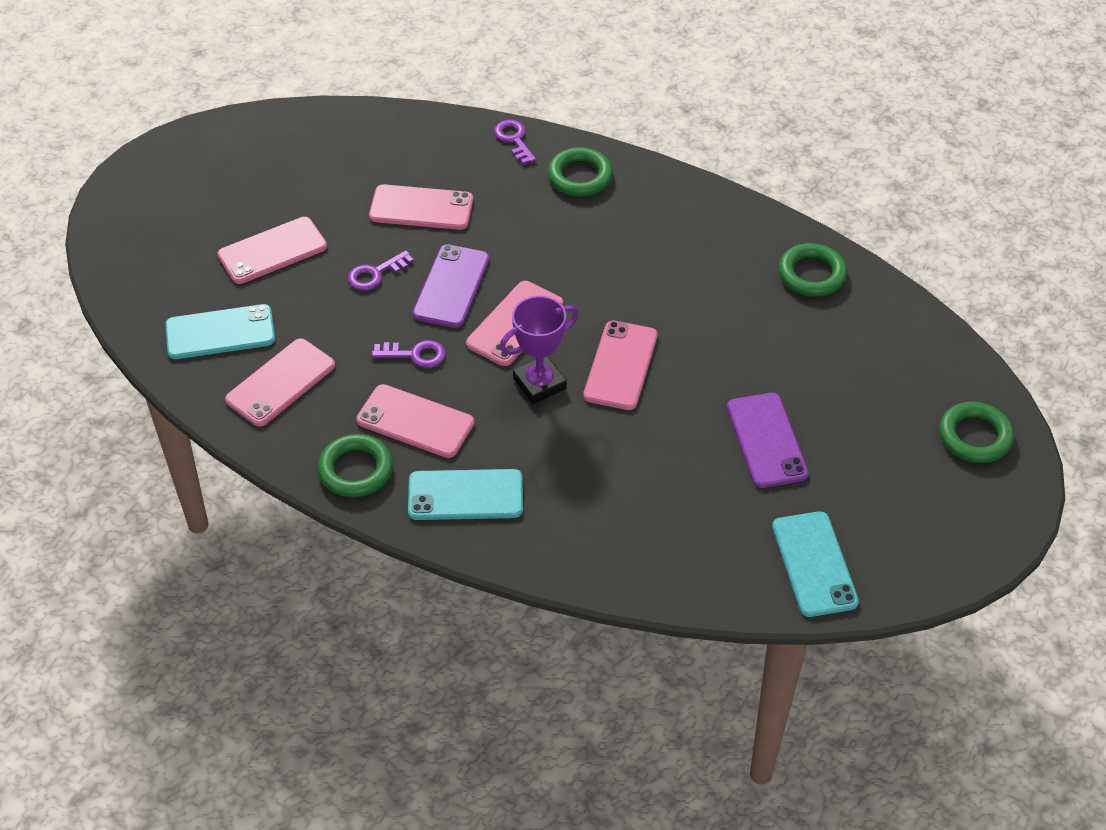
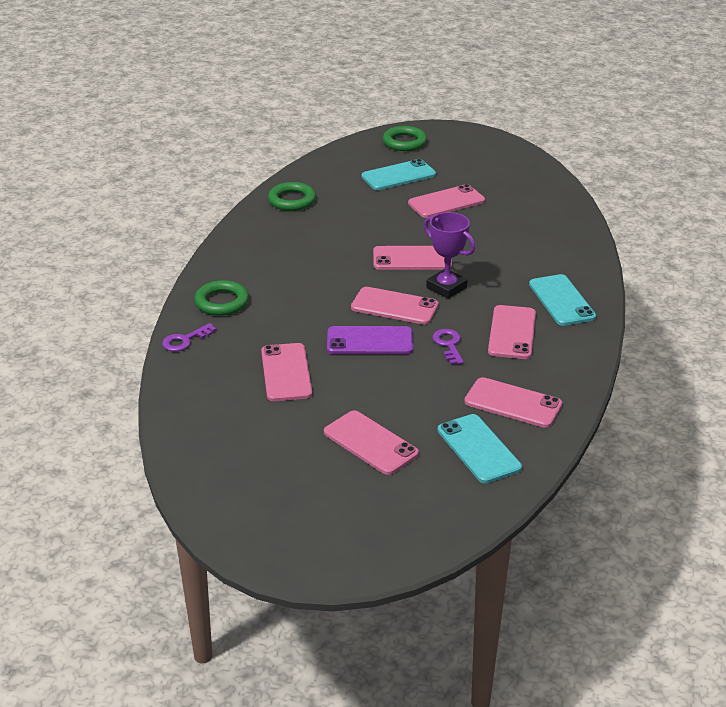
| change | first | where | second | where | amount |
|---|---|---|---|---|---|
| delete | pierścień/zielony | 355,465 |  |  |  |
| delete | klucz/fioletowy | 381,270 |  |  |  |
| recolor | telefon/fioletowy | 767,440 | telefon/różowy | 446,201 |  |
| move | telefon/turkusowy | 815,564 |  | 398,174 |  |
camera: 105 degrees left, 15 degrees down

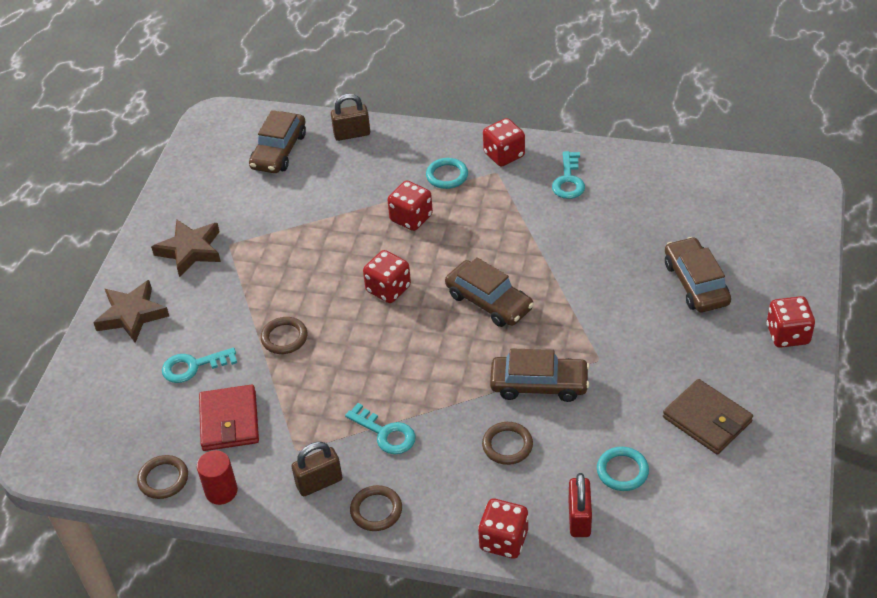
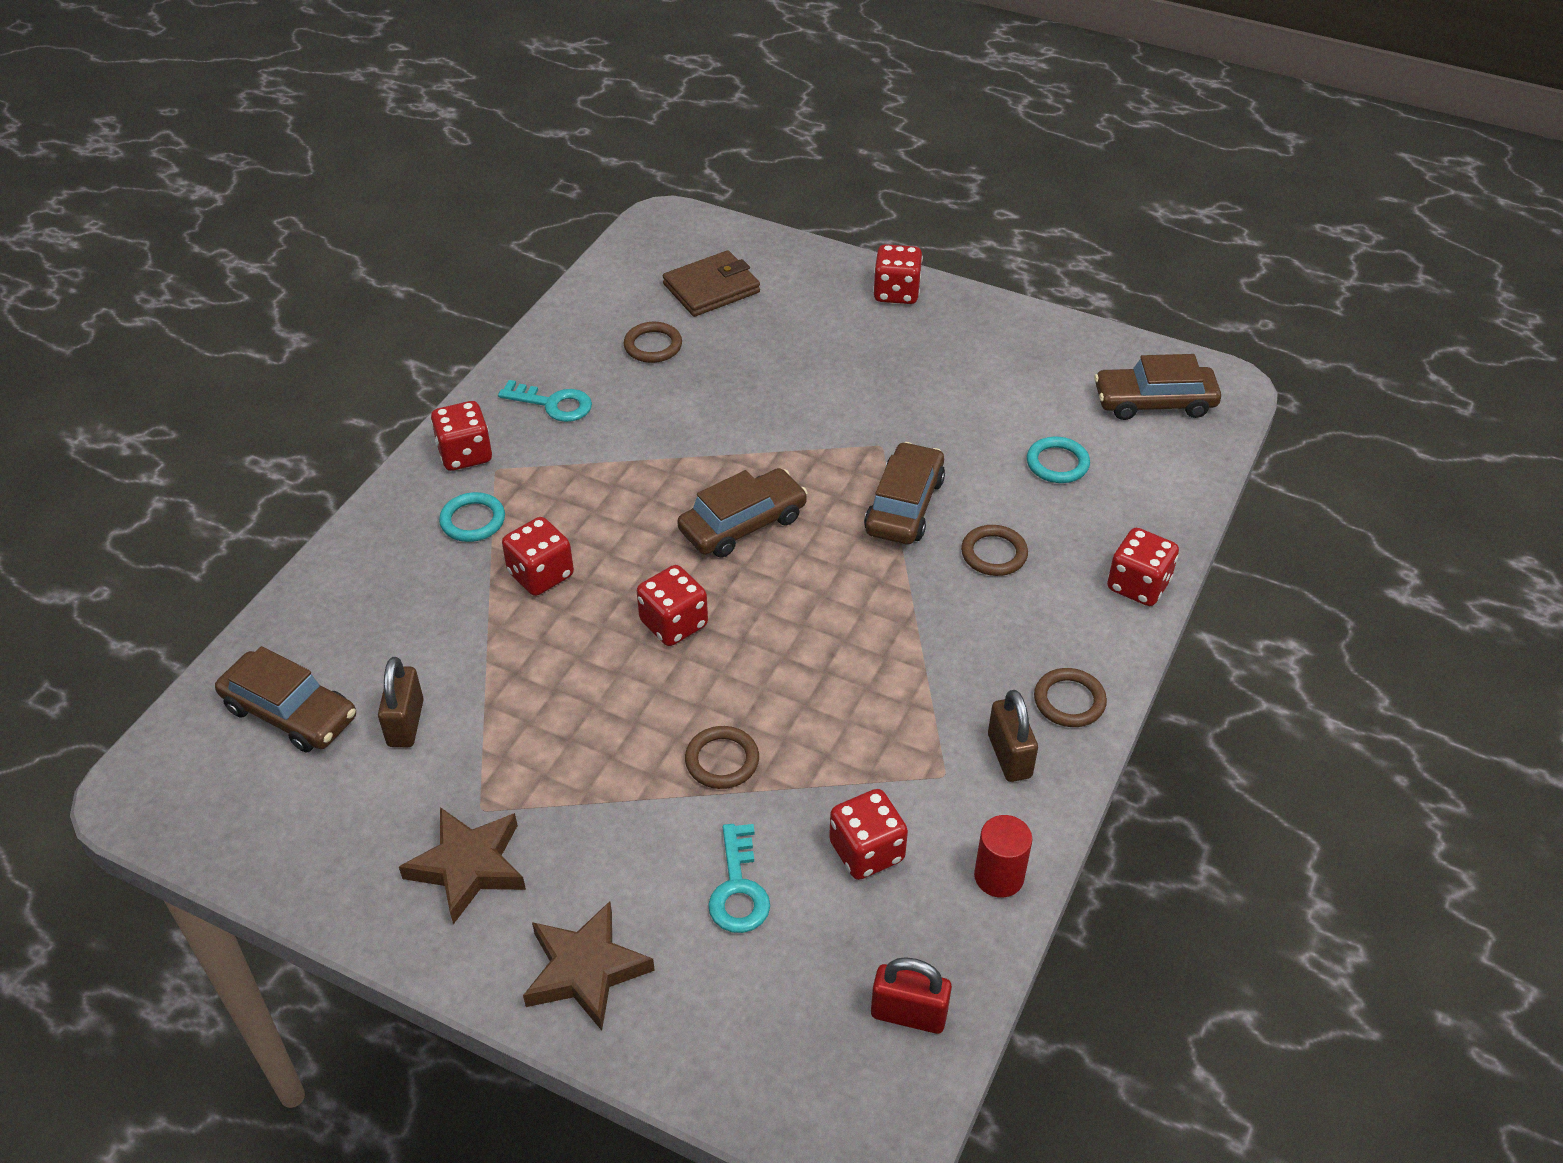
| change | first | where | second | where | amount |
|---|---|---|---|---|---|
| move | pierścień/brązowy | 162,477 |  | 653,342 |  |
| replace | portfel/czerwony | 229,417 | kostka do gry/czerwony | 868,834 |  |
| move | kłódka/brązowy | 350,117 |  | 401,702 |  |
| delete | klucz/turkusowy | 380,428 |  |  |  |
| move | kłódka/czerwony | 580,505 |  | 911,995 |  |
| move | portfel/brązowy | 708,416 |  | 711,283 |  |
| move | samochód/brązowy | 698,274 |  | 1157,387 |  |
camera: 80 degrees left, 0 degrees up

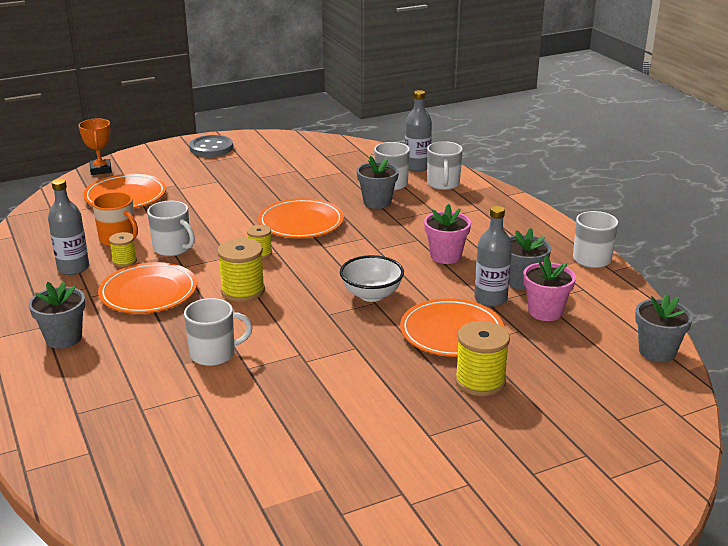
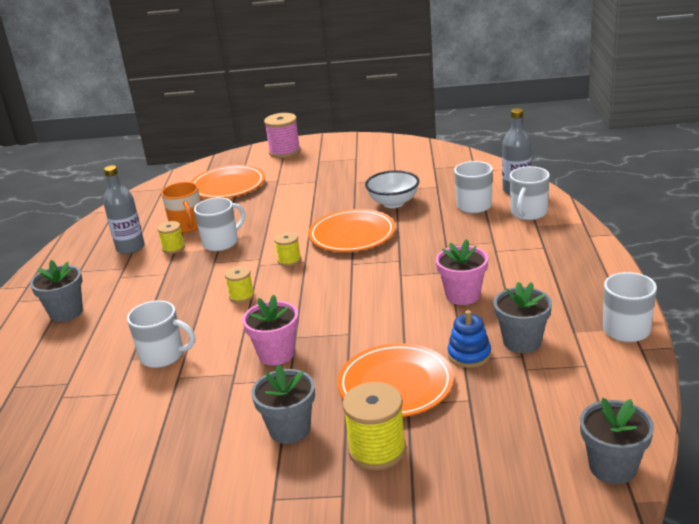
| change | first | where | second | where | amount |
|---|---|---|---|---|---|
| delete | puchar/pomarańczowy | 95,146 |  |  |  |
| delete | talerz/pomarańczowy | 147,288 |  |  |  |
| rotate | kubek/biały | 171,228 |  | 219,224 | 105 degrees counterclockwise |
| delete | guzik/szary | 211,146 |  |  |  |
| resize | szpulka/żółty | 241,270 |  | 239,284 | x0.58 |
| move | miska/biały | 372,278 |  | 392,189 |  |
| move | doniczka/szary | 377,182 |  | 283,404 |  |
| replace | butelka/szary | 493,256 | zabawka nakładanka/niebieski | 469,339 |  |
| move | doniczka/różowy | 549,288 |  | 270,330 |  |
| insert |  |  | szpulka/różowy | 282,135 |  |
camera: 30 degrees right, 0 degrees up

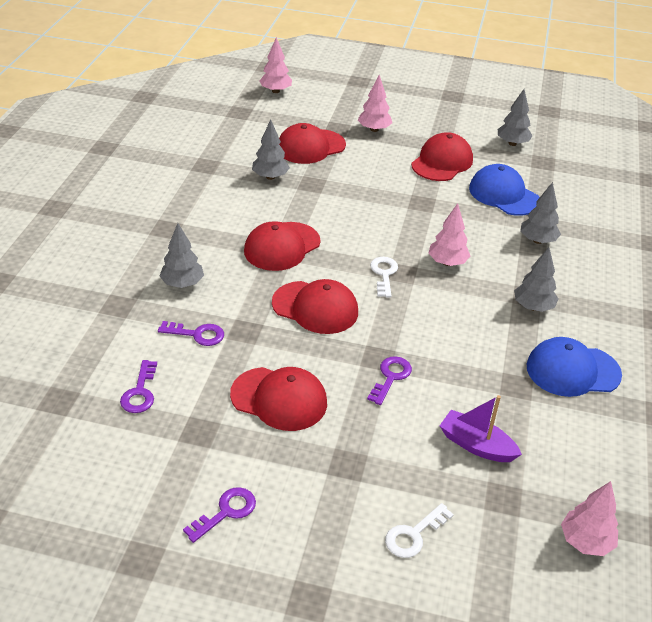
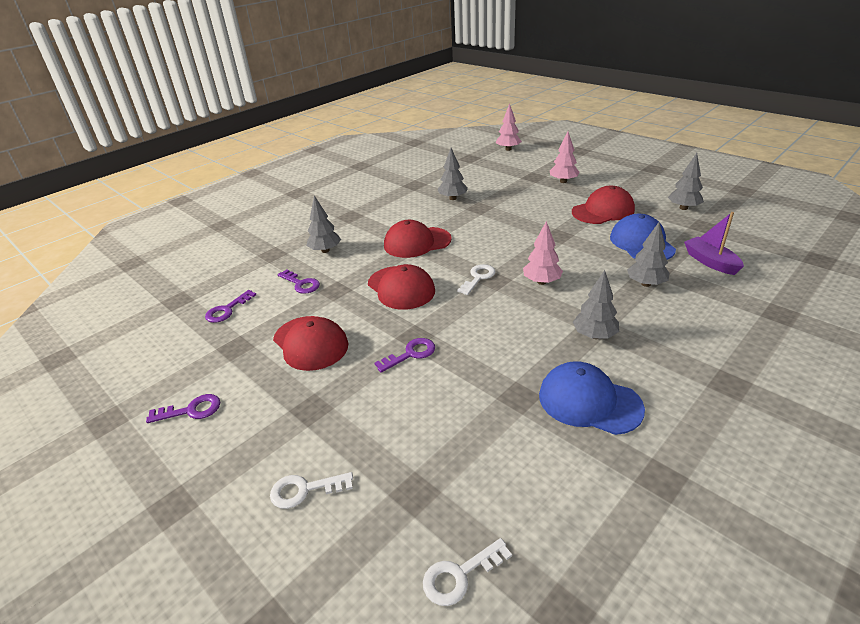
| change | first | where | second | where | amount |
|---|---|---|---|---|---|
| delete | czapka/czerwony | 312,143 |  |  |  |
| move | łódka/fioletowy | 481,428 |  | 714,243 |  |
| replace | drzewko/różowy | 589,518 | klucz/biały | 467,572 |  |
camera: 35 degrees right, 5 degrees down

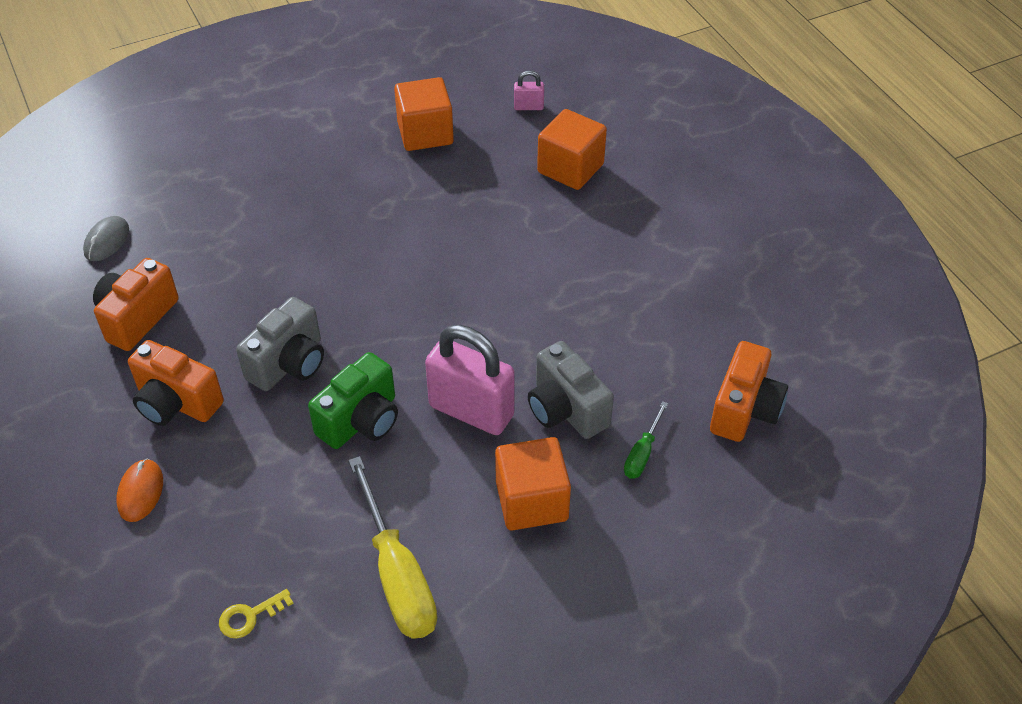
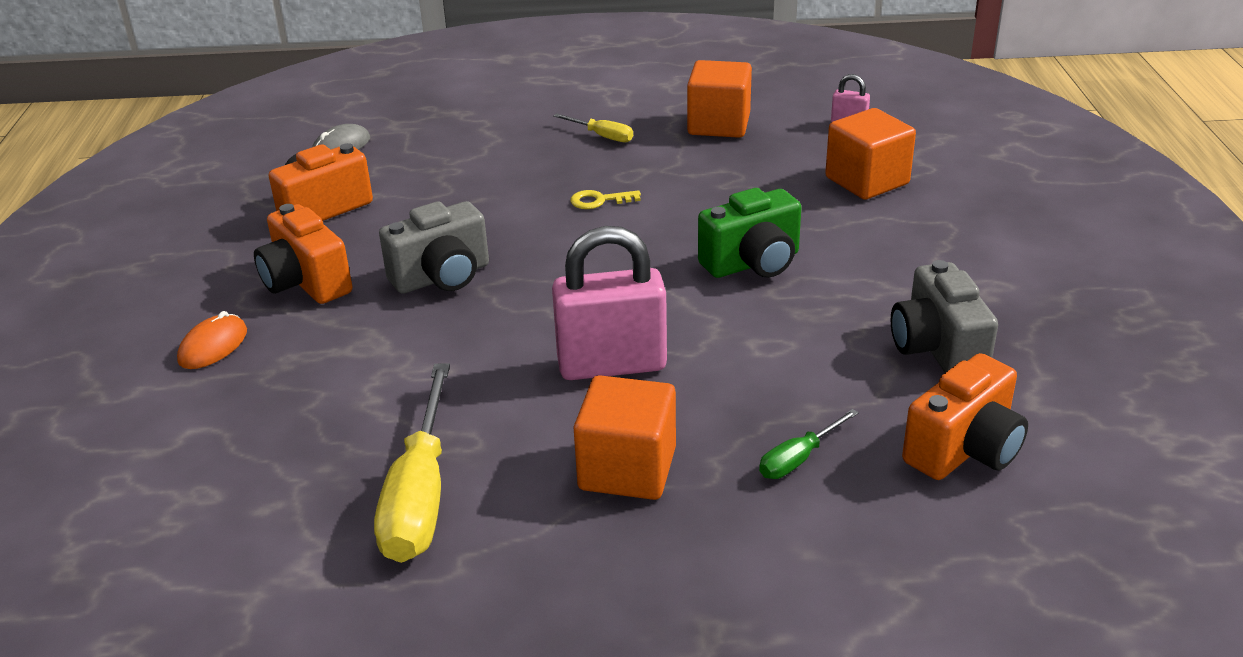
| change | first | where | second | where | amount |
|---|---|---|---|---|---|
| move | klucz/żółty | 256,613 |  | 605,199 |  |
| move | aparat fotograficzny/zielony | 353,400 |  | 749,233 |  |
| rotate | kłódka/różowy | 470,380 |  | 609,303 | 60 degrees counterclockwise |
| move | aparat fotograficzny/szary | 571,390 |  | 944,316 |  |
| insert |  |  | śrubokręt/żółty | 593,127 |  |
camera: 25 degrees right, 15 degrees down

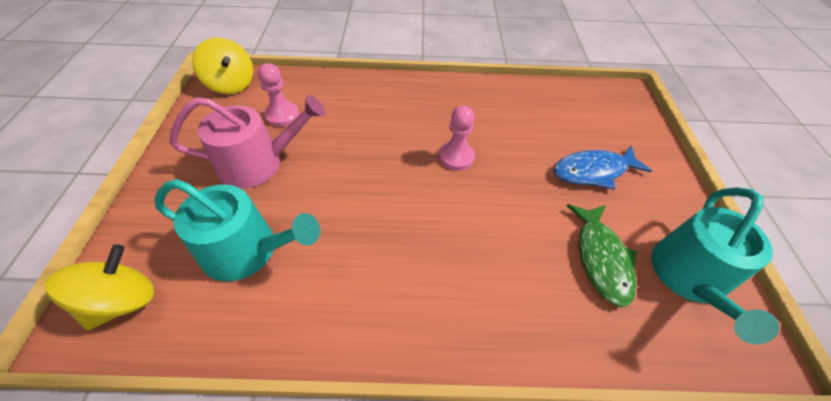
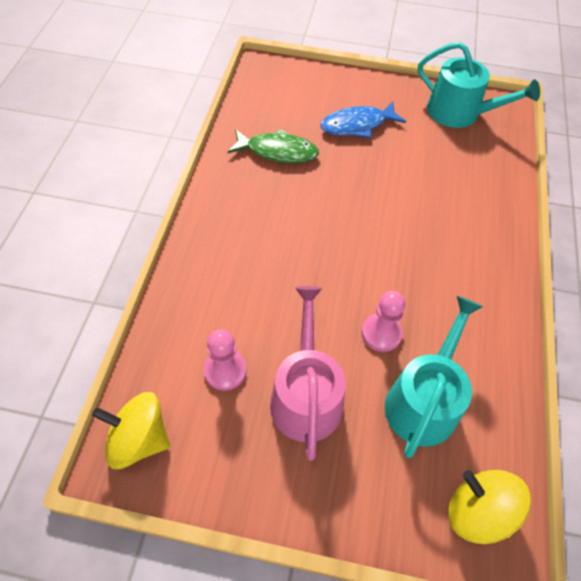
| change | first | where | second | where | amount |
|---|---|---|---|---|---|
| rotate | bączek/żółty | 222,66 |  | 131,430 | 135 degrees counterclockwise |
| move | pionek/różowy | 457,138 |  | 384,321 |  |
| rotate | ryba/niebieski | 602,168 |  | 363,120 | 75 degrees clockwise |
| move | ryba/zielony | 601,255 |  | 273,146 |  |
camera: 80 degrees left, 5 degrees up

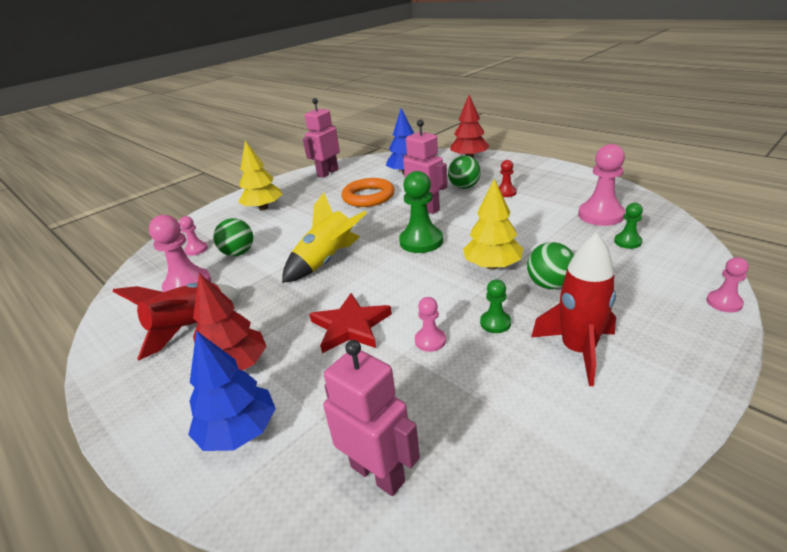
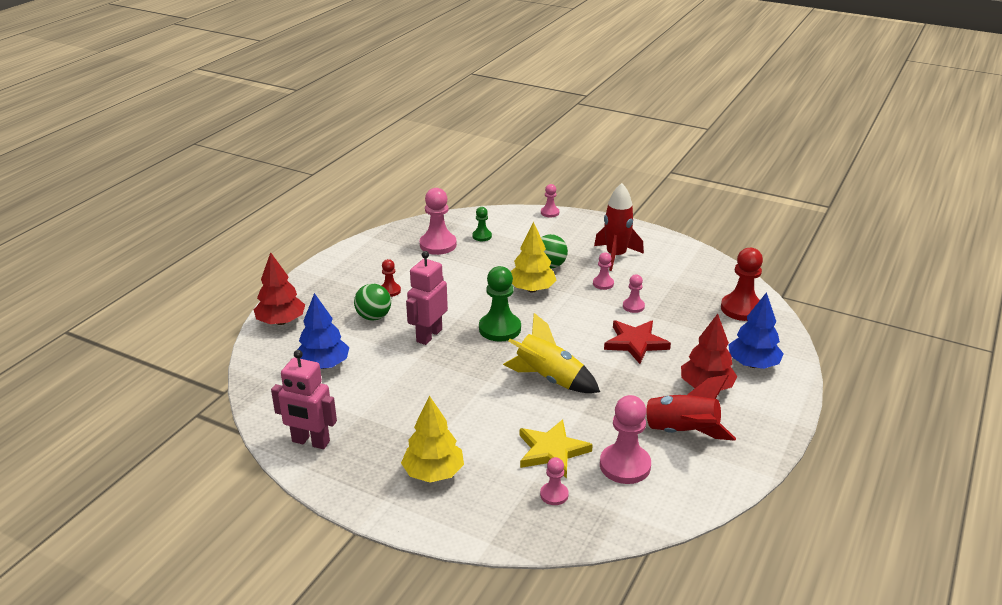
| change | first | where | second | where | amount |
|---|---|---|---|---|---|
| replace | piłka/zielony | 233,237 | gwiazda/żółty | 556,448 |  |
| replace | robot/różowy | 371,418 | pionek/czerwony | 742,284 |  |
| delete | pierścień/pomarańczowy | 368,192 |  |  |  |
| recolor | pionek/zielony | 495,306 | pionek/różowy | 603,271 |  |
camera: 110 degrees left, 0 degrees up

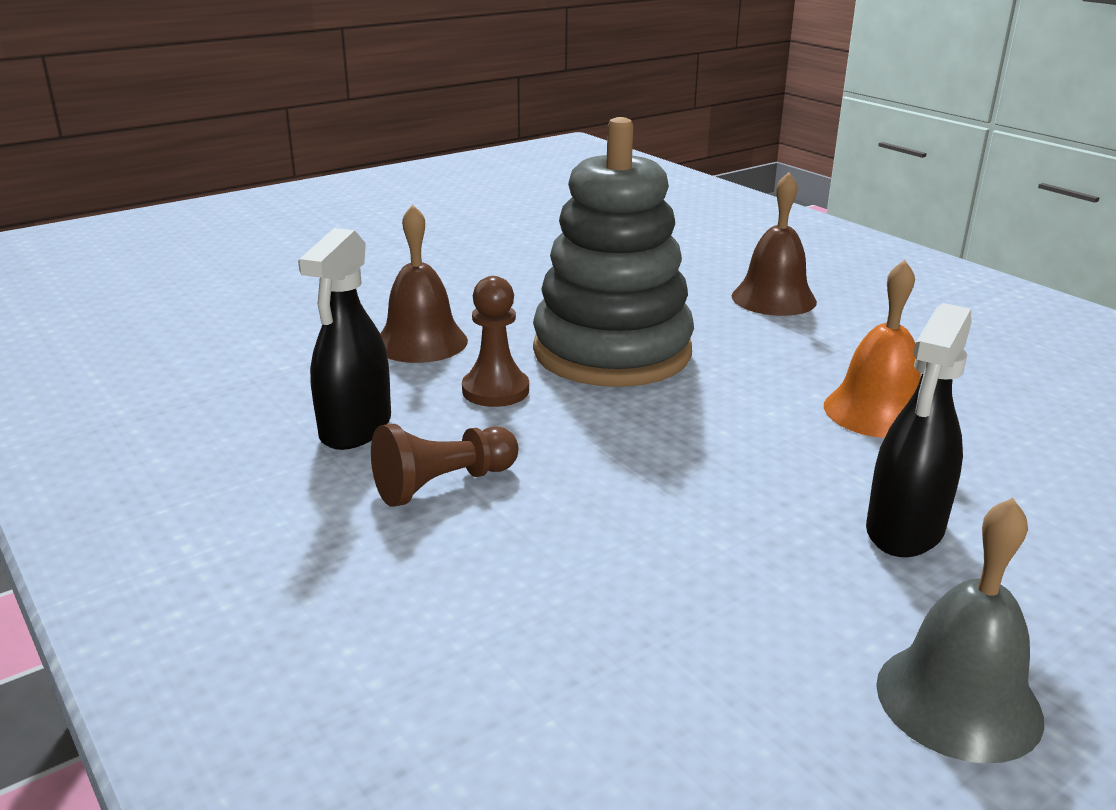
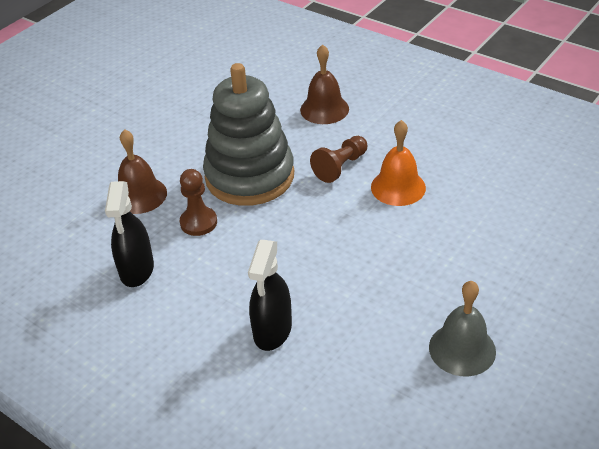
| change | first | where | second | where | amount |
|---|---|---|---|---|---|
| move | pionek/brązowy | 444,465 |  | 338,159 |  |
| move | spryskiwacz/czarny | 919,430 |  | 270,295 |  |
camera: 15 degrees left, 15 degrees up

